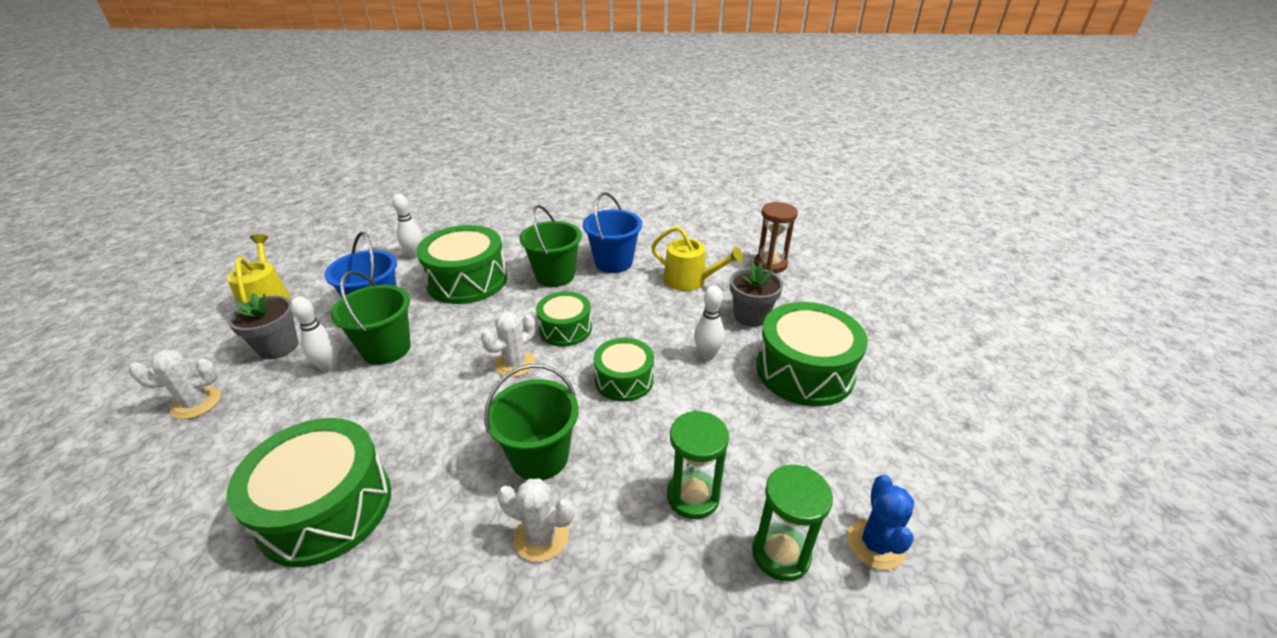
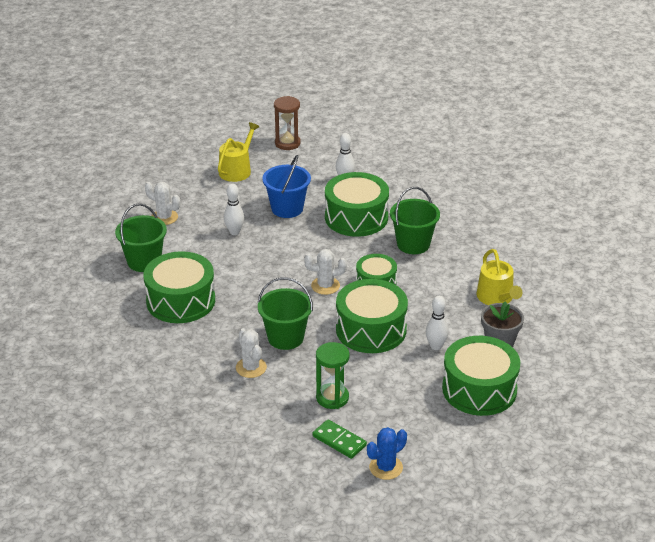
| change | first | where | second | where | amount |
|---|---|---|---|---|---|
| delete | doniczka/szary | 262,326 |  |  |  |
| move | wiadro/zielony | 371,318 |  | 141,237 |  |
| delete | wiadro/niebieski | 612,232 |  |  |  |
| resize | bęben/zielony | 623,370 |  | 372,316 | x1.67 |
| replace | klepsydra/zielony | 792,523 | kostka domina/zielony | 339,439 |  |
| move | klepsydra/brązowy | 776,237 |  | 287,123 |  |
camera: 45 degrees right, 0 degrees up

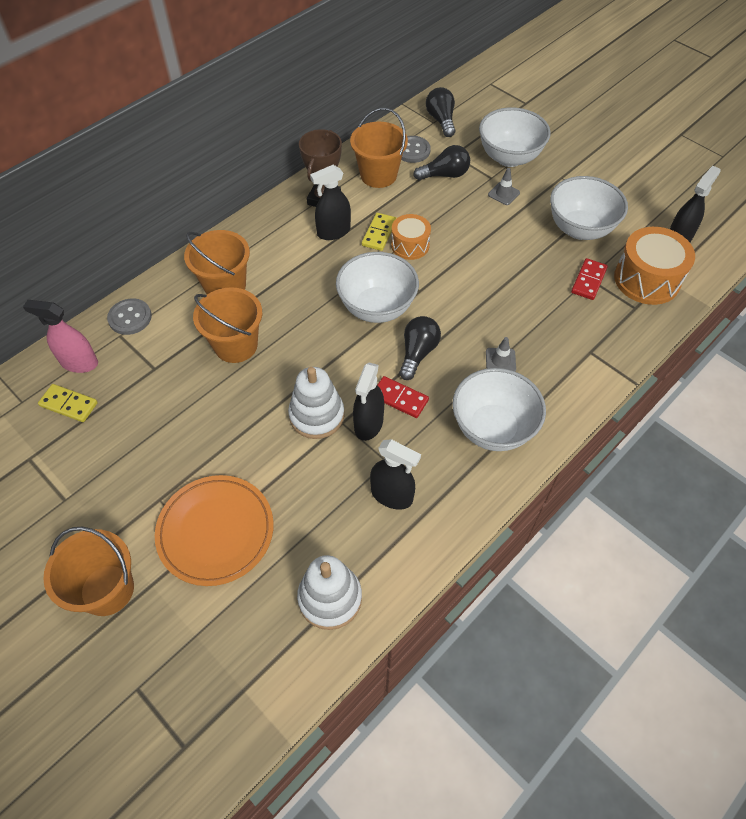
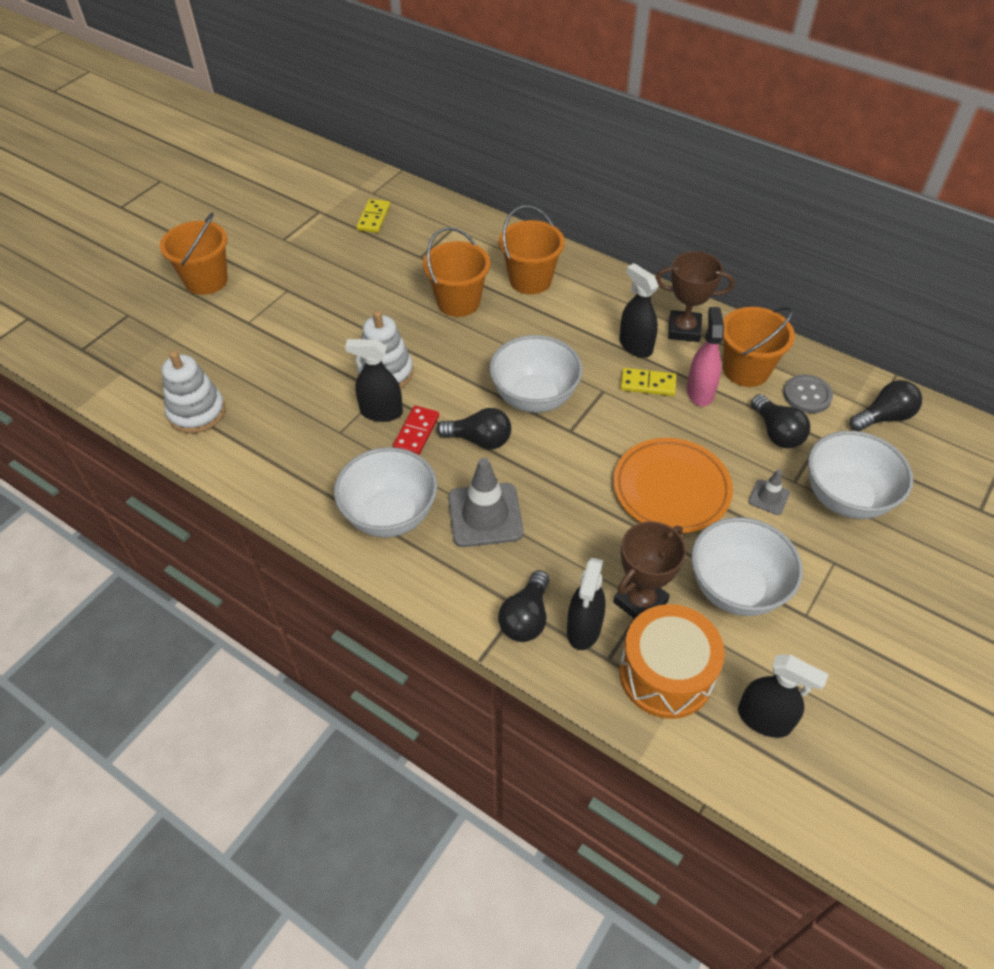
| change | first | where | second | where | amount |
|---|---|---|---|---|---|
| move | spryskiwacz/różowy | 60,336 |  | 705,357 |  |
| delete | guzik/szary | 129,316 |  |  |  |
| move | talerz/pomarańczowy | 214,530 |  | 673,485 |  |
| move | spryskiwacz/czarny | 395,474 |  | 586,604 |  |
| delete | bęben/pomarańczowy | 411,237 |  |  |  |
| resize | pachołek/szary | 501,354 |  | 486,502 | x2.00 |
| replace | kostka domina/czerwony | 589,279 | puchar/brązowy | 650,570 |  |
| insert |  |  | żarówka/czarny | 523,606 |  |
camera: 80 degrees right, 5 degrees down

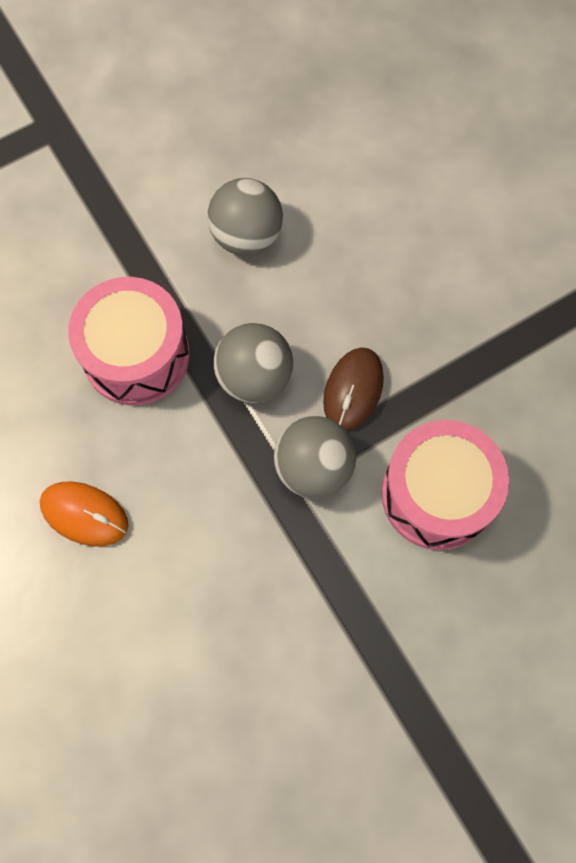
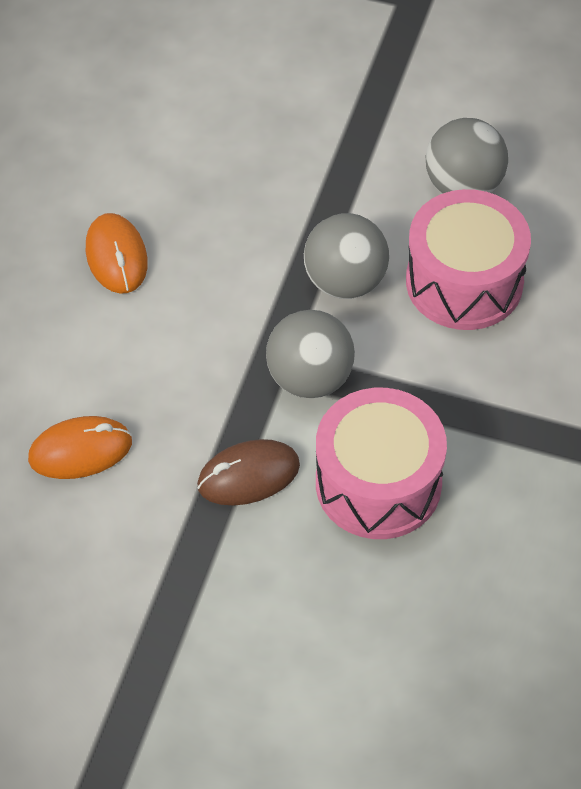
| change | first | where | second | where | amount |
|---|---|---|---|---|---|
| move | bęben/różowy | 129,341 |  | 468,259 |  |
| move | myszka/brązowy | 353,389 |  | 248,472 |  |
| insert |  |  | myszka/pomarańczowy | 80,447 |  |
camera: 50 degrees right, 15 degrees down

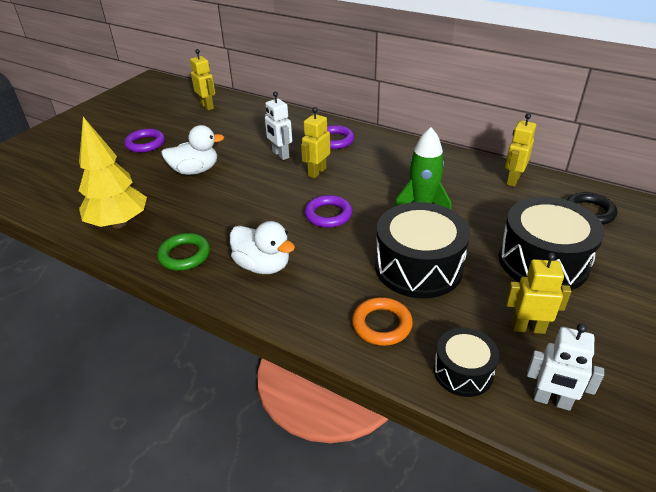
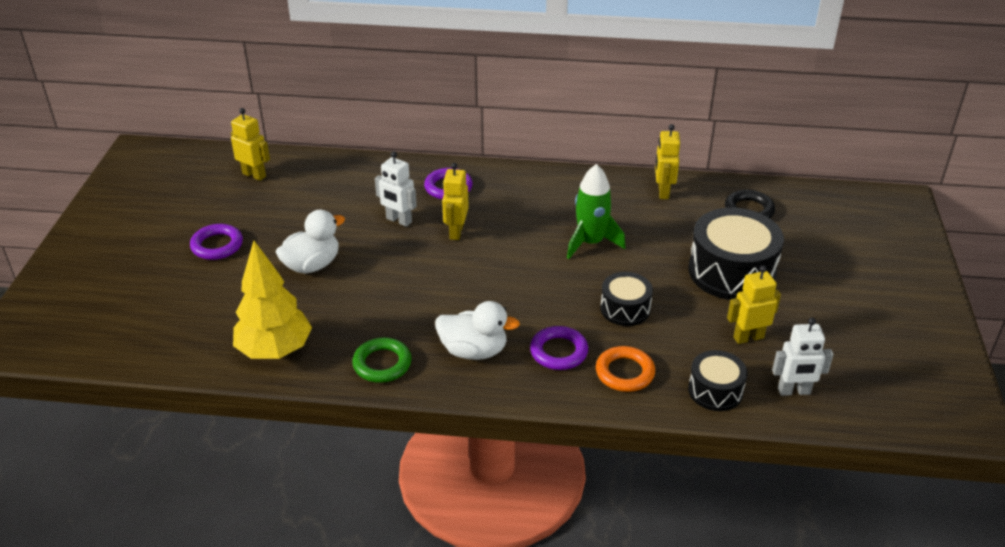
| change | first | where | second | where | amount |
|---|---|---|---|---|---|
| move | pierścień/fioletowy | 328,211 |  | 559,348 |  |
| resize | bęben/czarny | 422,250 |  | 626,299 | x0.55 |
camera: 25 degrees left, 0 degrees up

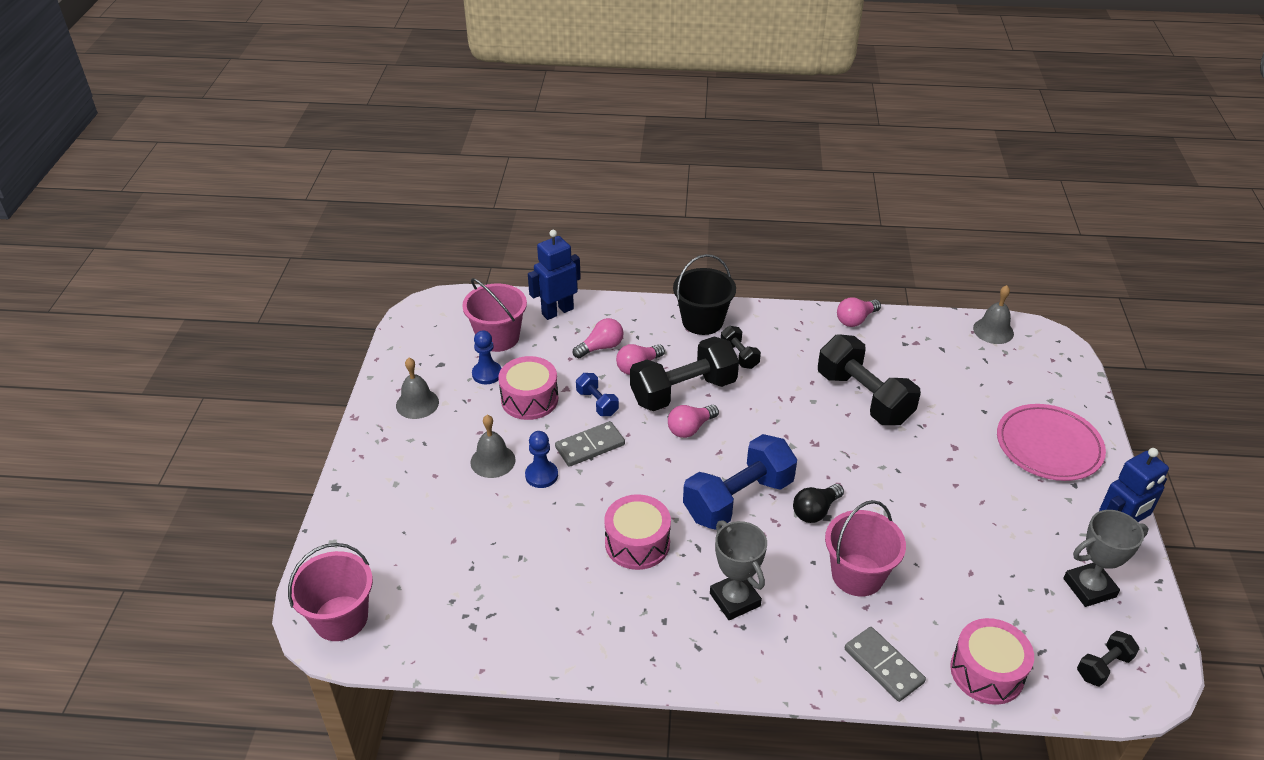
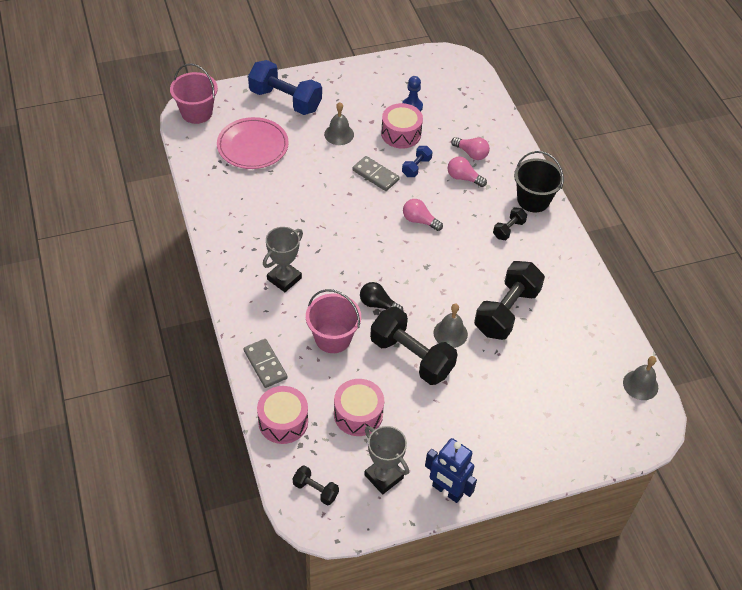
| change | first | where | second | where | amount |
|---|---|---|---|---|---|
| move | dzwonek/szary | 417,388 |  | 450,325 |  |
| delete | wiadro/różowy | 494,315 |  |  |  |
| delete | pionek/niebieski | 541,459 |  |  |  |
| delete | robot/niebieski | 554,275 |  |  |  |
| move | bęben/różowy | 637,532 |  | 359,407 |  |
| move | hantel/czarny | 684,374 |  | 414,346 |  |
| move | hantel/niebieski | 740,482 |  | 285,87 |  |
| delete | żarówka/różowy | 859,312 |  |  |  |
| rotate | kostka domina/szary | 885,664 |  | 266,363 | 60 degrees counterclockwise |
| move | talerz/różowy | 1051,442 |  | 253,143 |  |
camera: 65 degrees right, 10 degrees up

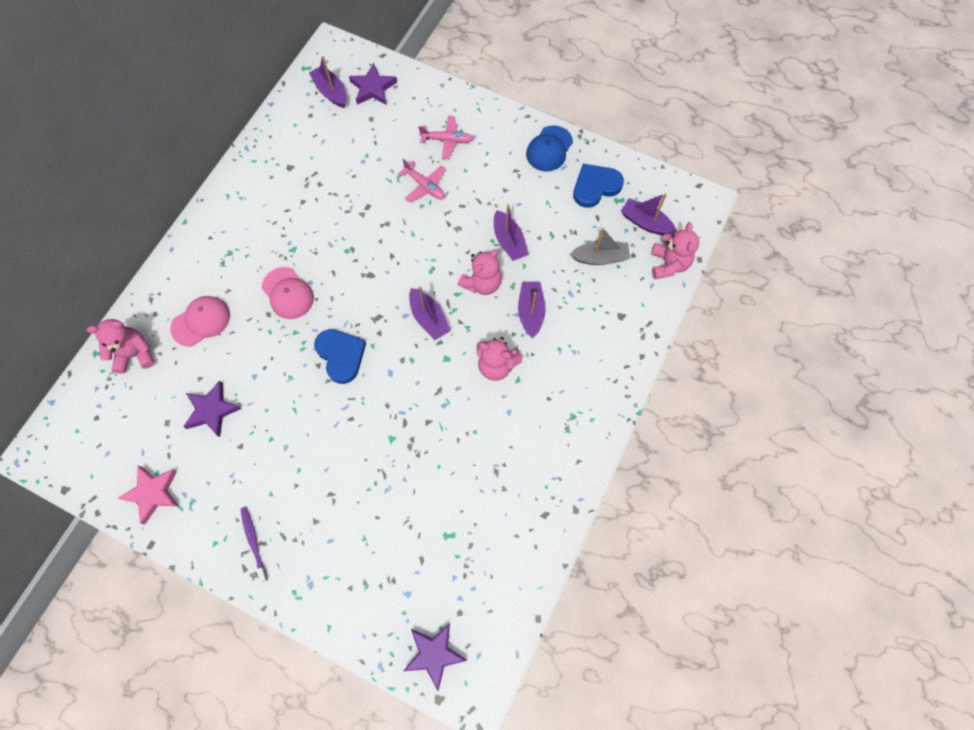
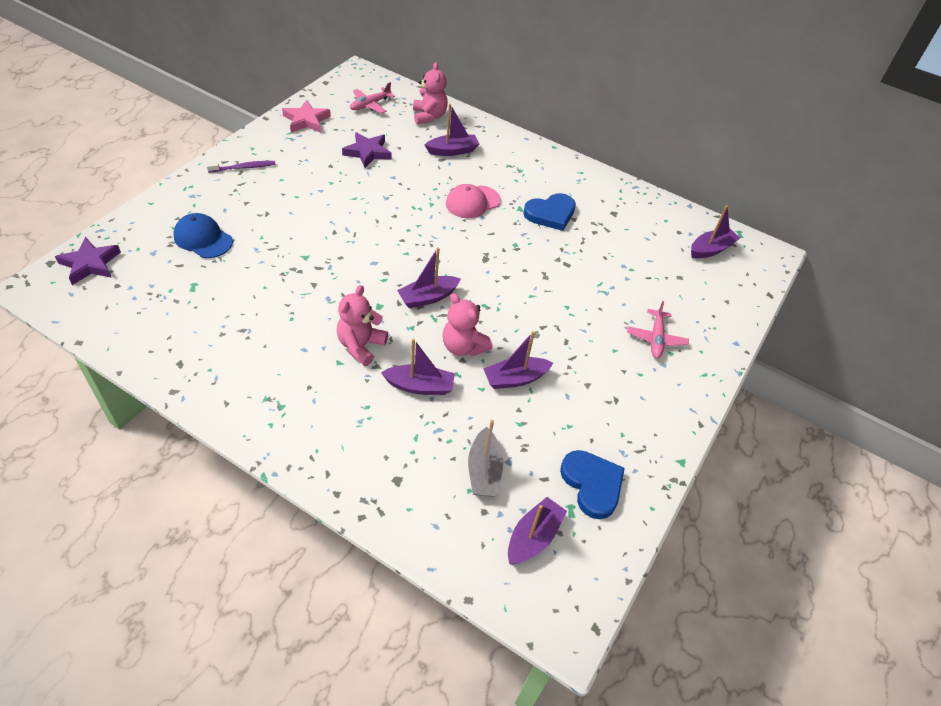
| change | first | where | second | where | amount |
|---|---|---|---|---|---|
| replace | czapka/różowy | 200,321 | łódka/fioletowy | 452,130 |  |
| move | serce/niebieski | 340,356 |  | 549,212 |  |
| delete | gwiazda/fioletowy | 373,84 |  |  |  |
| move | samolot/różowy | 422,181 |  | 372,97 |  |
| move | czapka/niebieski | 549,148 |  | 203,235 |  |
| delete | miś/różowy | 675,250 |  |  |  |
camera: 90 degrees right, 20 degrees down

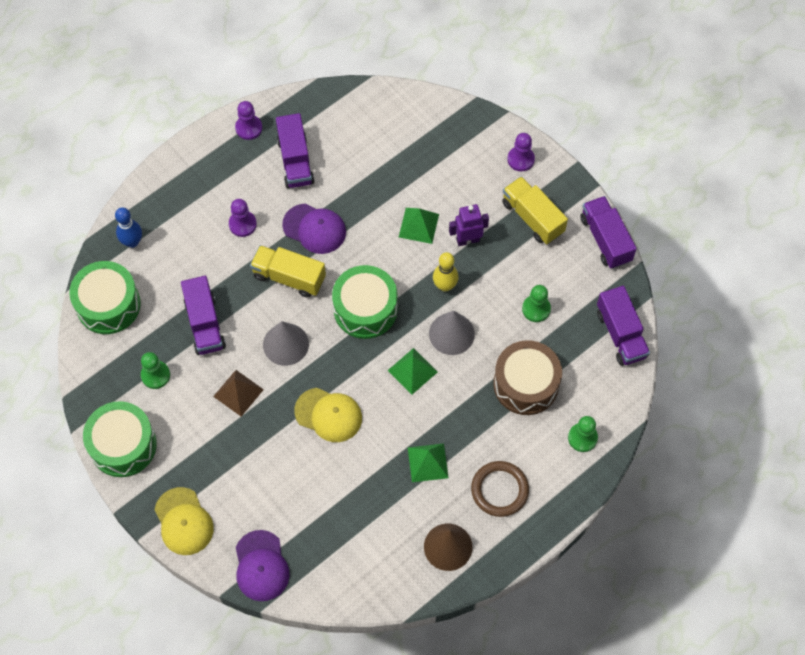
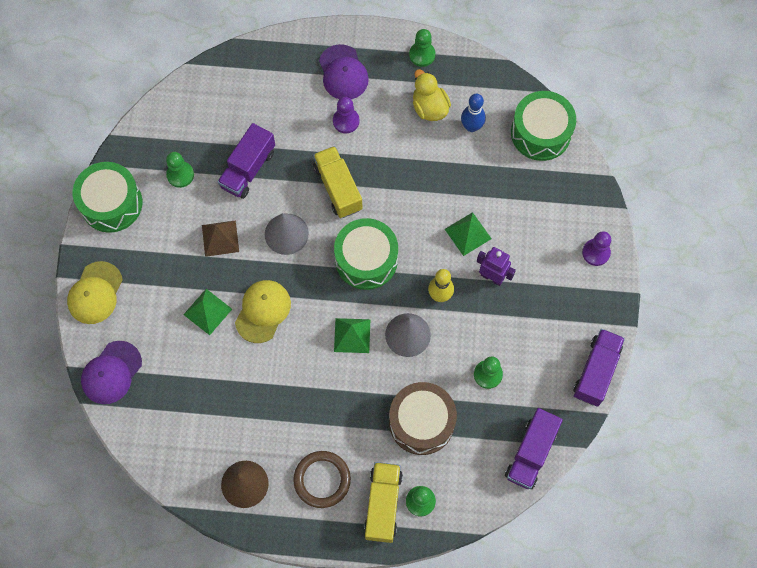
| change | first | where | second | where | amount |
|---|---|---|---|---|---|
| move | bęben/zielony | 105,297 |  | 543,126 |  |
| move | kręgiel/niebieski | 128,227 |  | 473,113 |  |
| recolor | pionek/fioletowy | 248,120 | pionek/zielony | 422,48 |  |
| replace | ciężarówka/fioletowy | 295,150 | kaczka/żółty | 432,95 |  |
| move | czapka/fioletowy | 314,229 |  | 344,71 |  |
| rotate | czapka/żółty | 328,415 |  | 263,311 | 135 degrees counterclockwise |
| move | piramida/zielony | 428,463 |  | 207,312 |  |
| move | ciężarówka/żółty | 535,210 |  | 383,502 |  |
camera: 45 degrees right, 5 degrees up

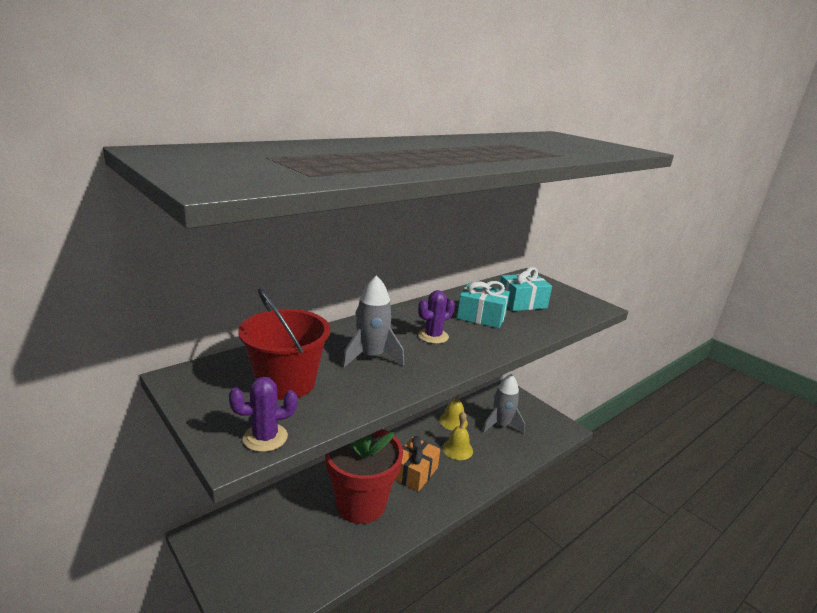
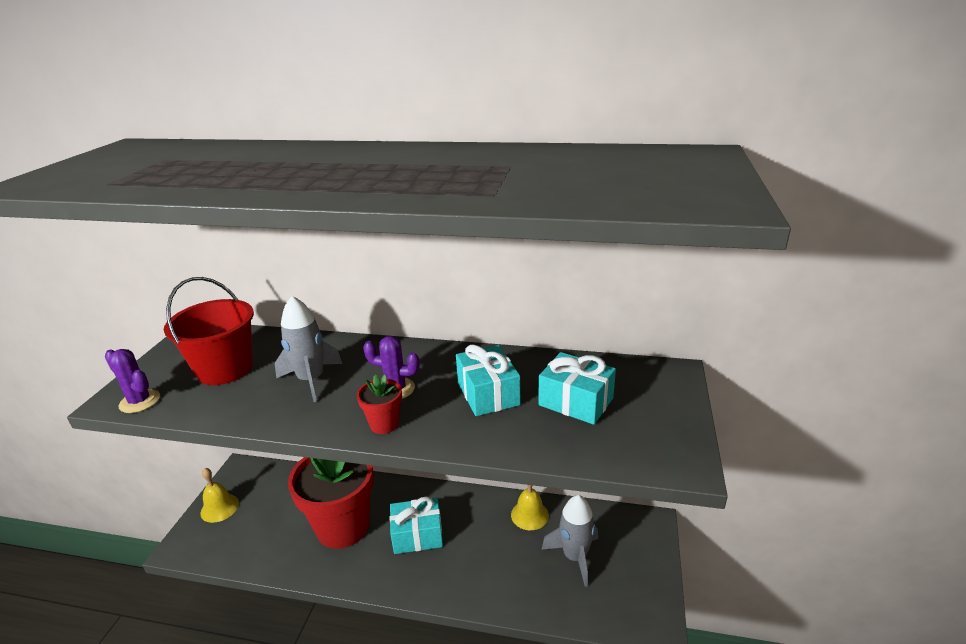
| change | first | where | second | where | amount |
|---|---|---|---|---|---|
| recolor | prezent/pomarańczowy | 417,464 | prezent/turkusowy | 416,525 |  |
| move | dzwonek/żółty | 457,436 |  | 219,495 |  |
| insert |  |  | doniczka/czerwony | 379,404 |  |
camera: 55 degrees right, 5 degrees up

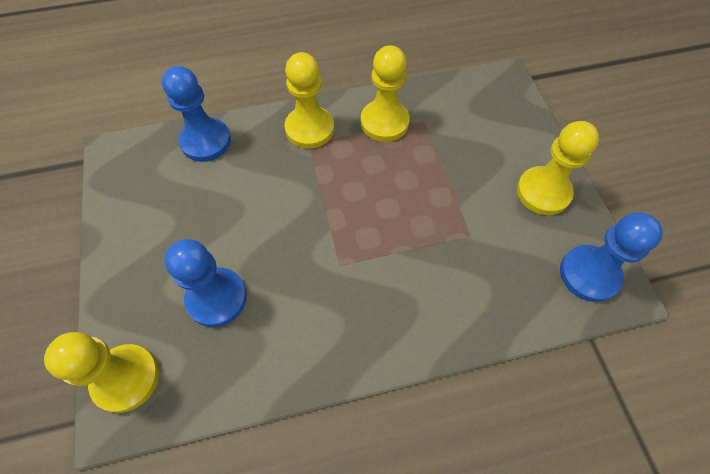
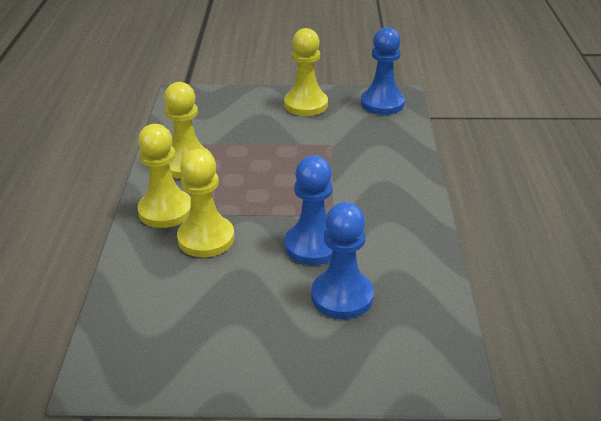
| change | first | where | second | where | amount |
|---|---|---|---|---|---|
| move | pionek/żółty | 101,372 |  | 206,203 |  |
| move | pionek/niebieski | 196,114 |  | 308,210 |  |
camera: 75 degrees left, 25 degrees down

